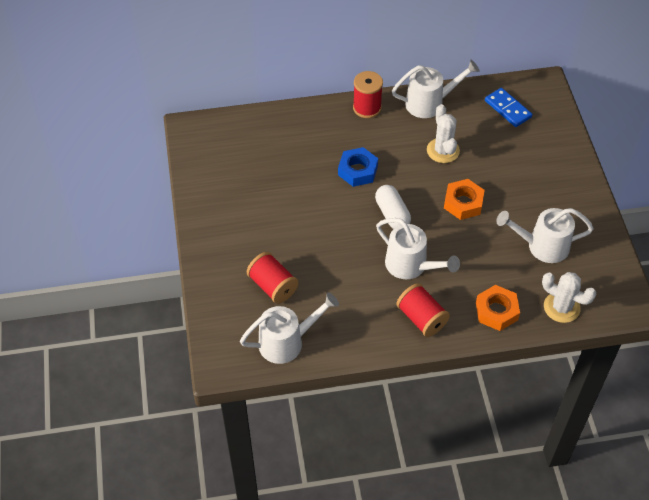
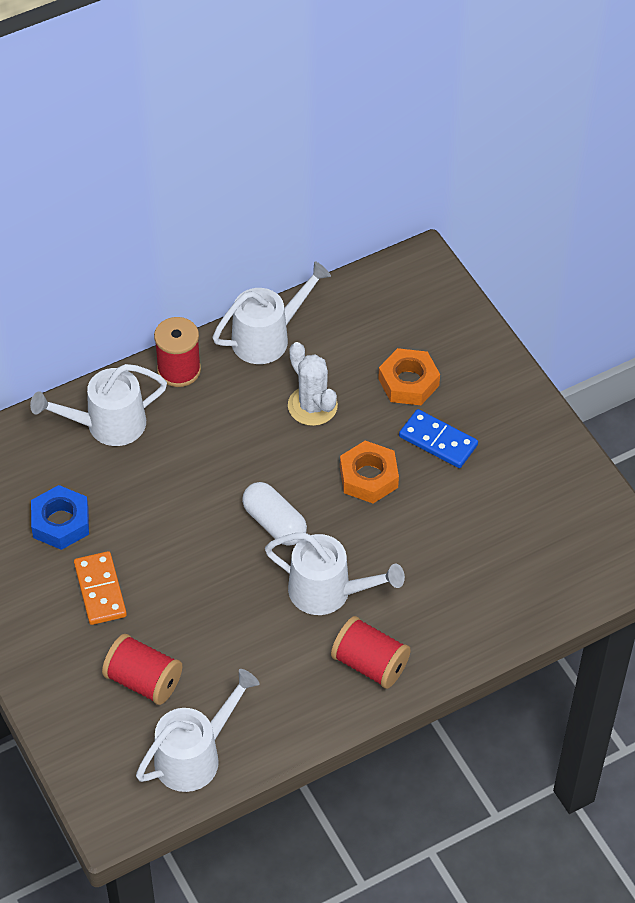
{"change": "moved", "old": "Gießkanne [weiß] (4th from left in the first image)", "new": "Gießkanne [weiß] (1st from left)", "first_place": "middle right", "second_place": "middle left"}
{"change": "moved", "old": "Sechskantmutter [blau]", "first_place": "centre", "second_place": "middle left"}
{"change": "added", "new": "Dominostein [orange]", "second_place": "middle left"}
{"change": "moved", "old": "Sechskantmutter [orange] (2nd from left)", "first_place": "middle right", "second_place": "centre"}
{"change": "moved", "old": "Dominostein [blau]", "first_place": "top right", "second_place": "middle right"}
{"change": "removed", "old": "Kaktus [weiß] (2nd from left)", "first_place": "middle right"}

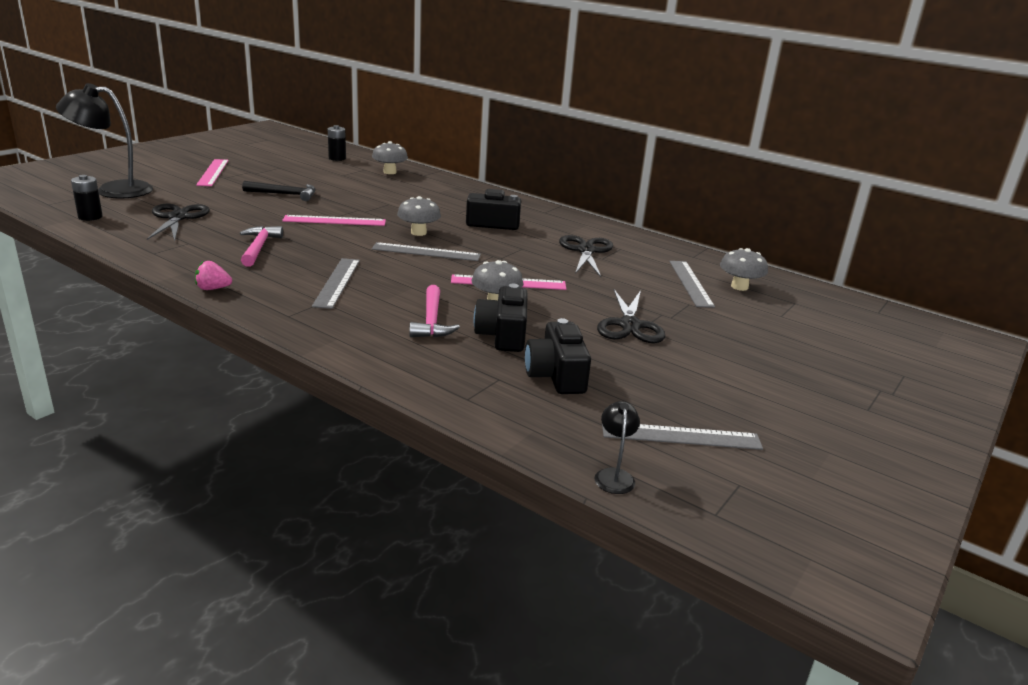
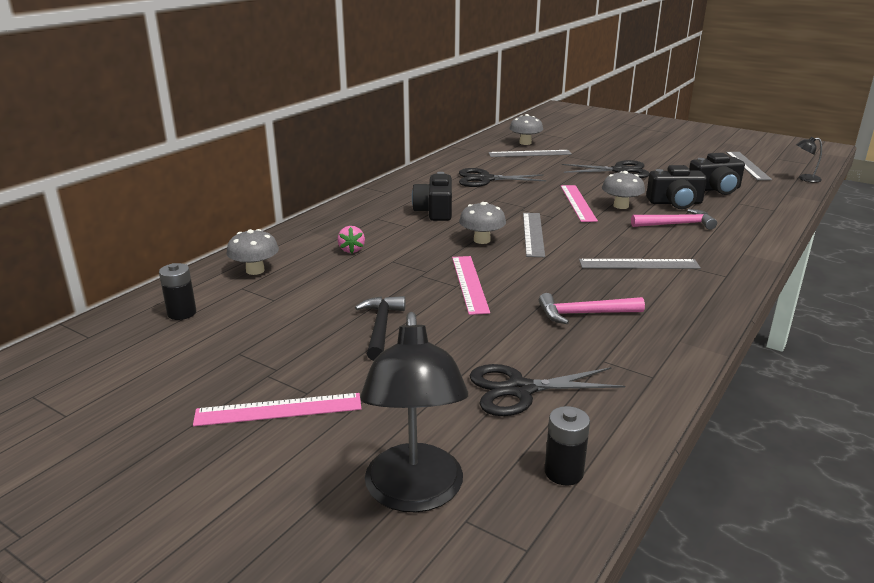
{"change": "moved", "old": "Erdbeere [rosa]", "first_place": "middle left", "second_place": "centre"}

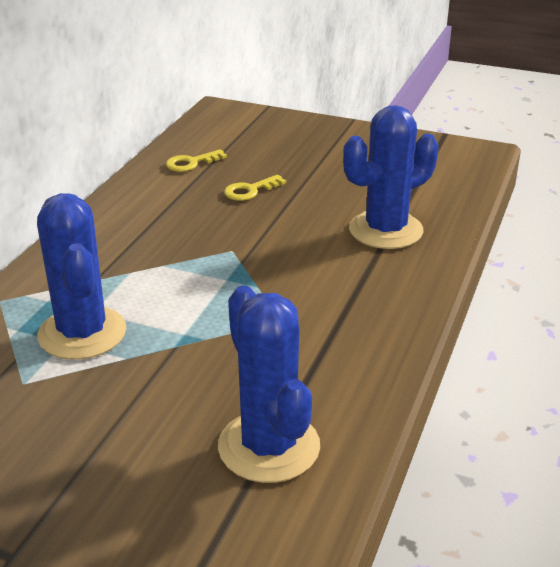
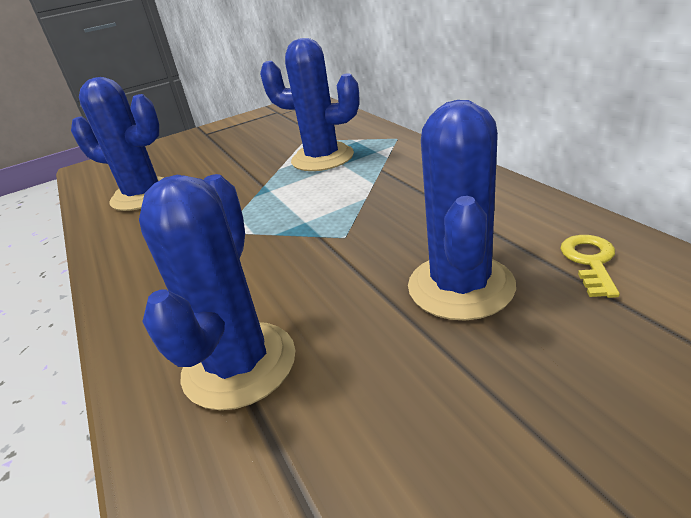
{"change": "replaced", "old": "Schlüssel [gelb] (2nd from left)", "new": "Kaktus [blau] (4th from left)", "first_place": "top centre", "second_place": "middle right"}

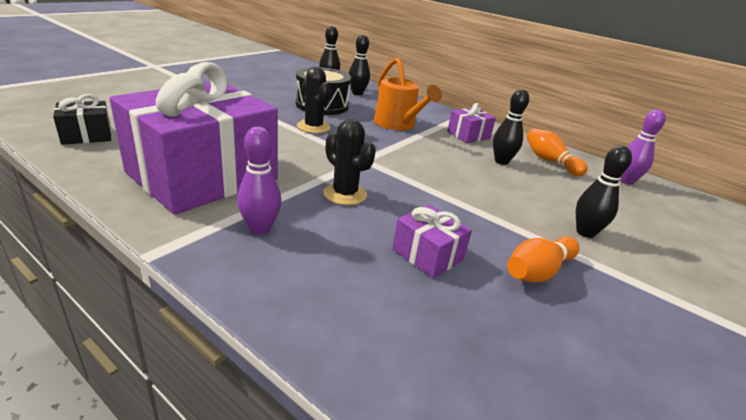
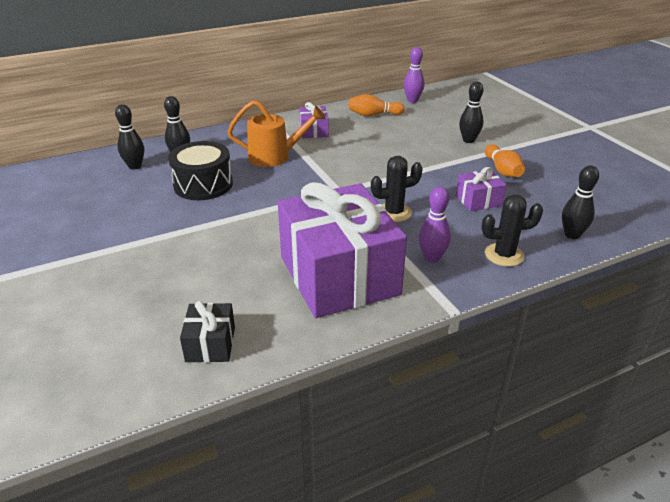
{"change": "moved", "old": "Kaktus [schwarz] (1st from left in the first image)", "new": "Kaktus [schwarz] (2nd from left)", "first_place": "top centre", "second_place": "middle right"}
{"change": "moved", "old": "Bowlingkegel [schwarz] (3rd from left in the first image)", "new": "Bowlingkegel [schwarz] (4th from left)", "first_place": "top right", "second_place": "middle right"}

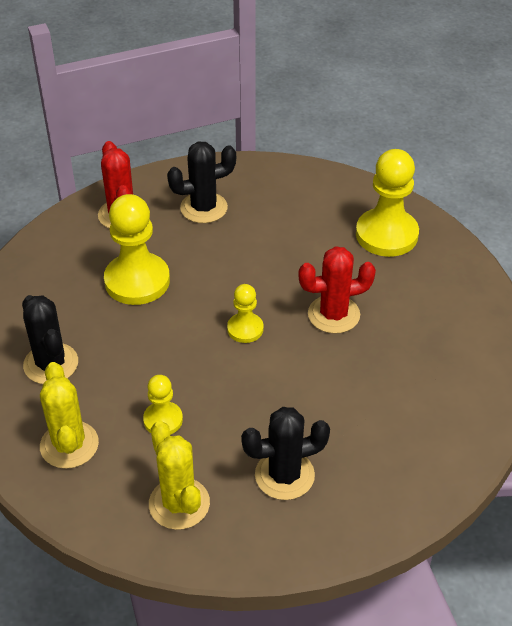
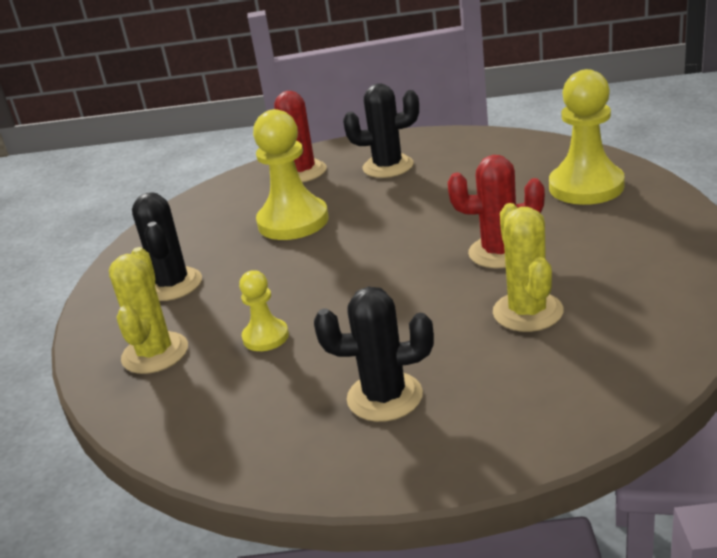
{"change": "moved", "old": "Kaktus [gelb] (2nd from left)", "first_place": "bottom centre", "second_place": "middle right"}
{"change": "removed", "old": "Bauer [gelb] (3rd from left)", "first_place": "centre"}

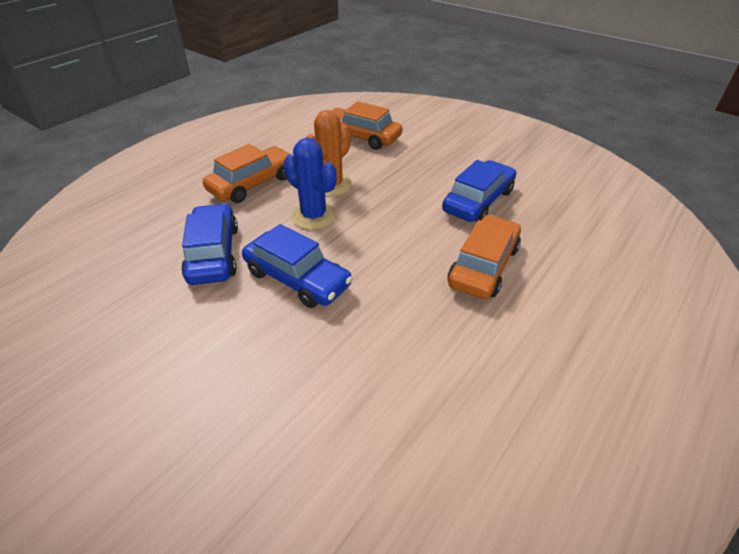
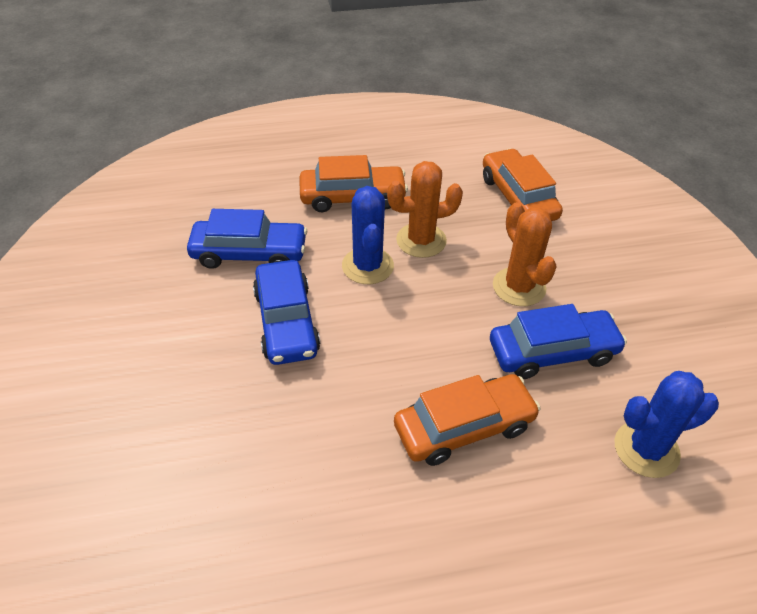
{"change": "turned", "old": "Auto [blau] (1st from left)", "first_place": "middle left", "second_place": "middle left", "degrees": 60}
{"change": "added", "new": "Kaktus [orange] (2nd from left)", "second_place": "middle right"}
{"change": "added", "new": "Kaktus [blau] (2nd from left)", "second_place": "bottom right"}

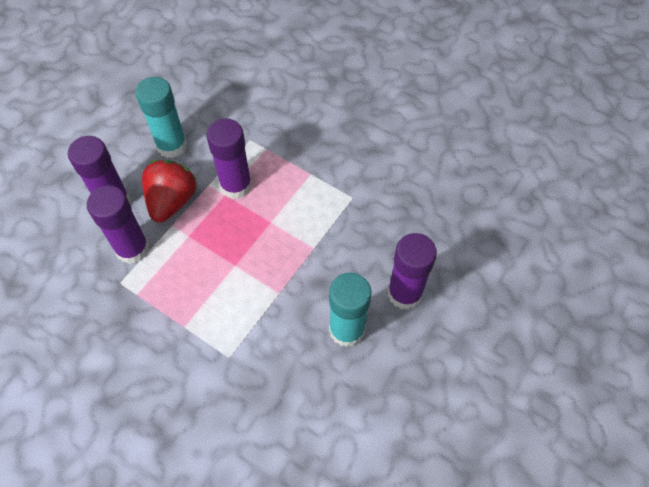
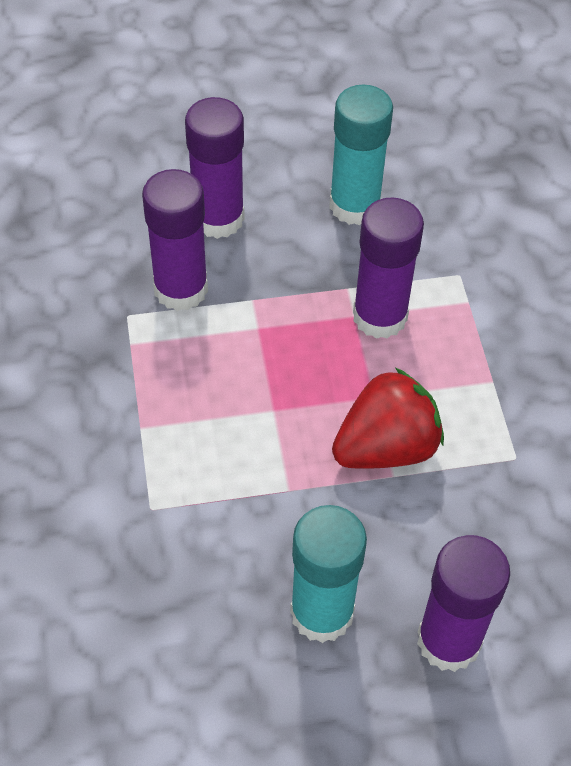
{"change": "moved", "old": "Erdbeere [rot]", "first_place": "middle left", "second_place": "middle right"}

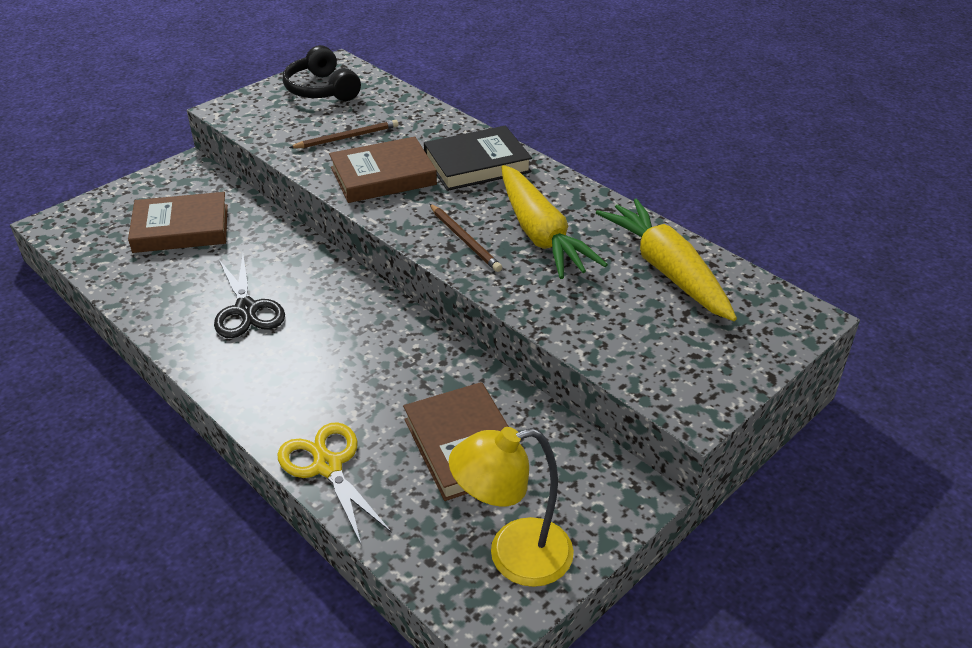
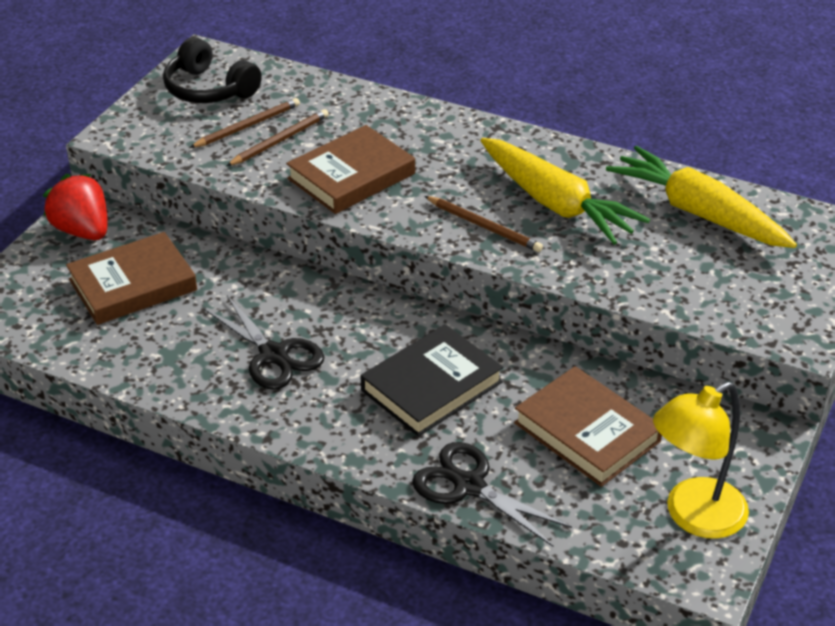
{"change": "added", "new": "Erdbeere [rot]", "second_place": "top left"}
{"change": "added", "new": "Bleistift [braun] (1st from left)", "second_place": "top left"}
{"change": "moved", "old": "Buch [schwarz]", "first_place": "top centre", "second_place": "centre"}
{"change": "recoloured", "old": "Schere [gelb]", "new": "Schere [schwarz] (2nd from left)", "first_place": "bottom centre", "second_place": "bottom centre"}

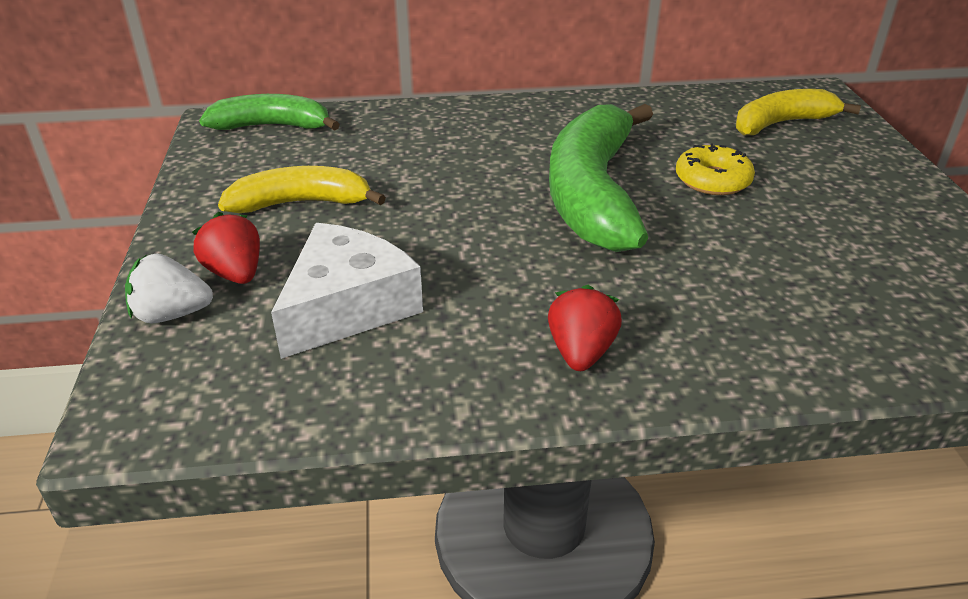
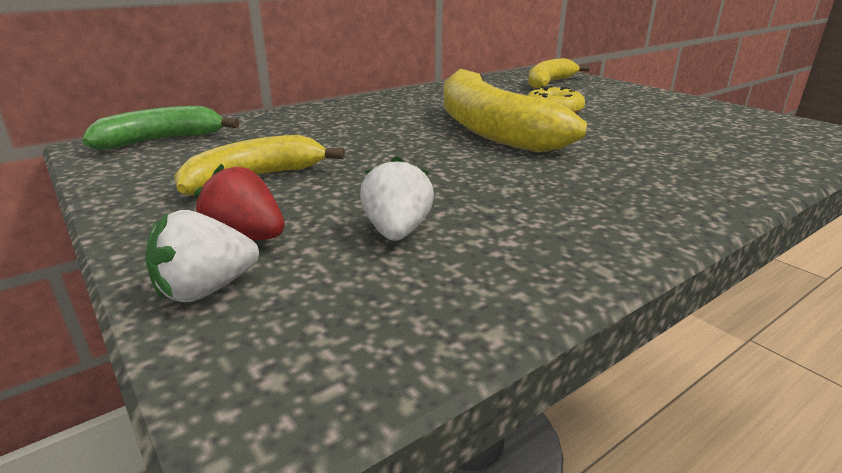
{"change": "replaced", "old": "Käse [weiß]", "new": "Erdbeere [weiß] (2nd from left)", "first_place": "centre", "second_place": "centre"}
{"change": "recoloured", "old": "Banane [grün] (2nd from left)", "new": "Banane [gelb] (2nd from left)", "first_place": "top centre", "second_place": "top centre"}
{"change": "removed", "old": "Erdbeere [rot] (2nd from left)", "first_place": "centre"}

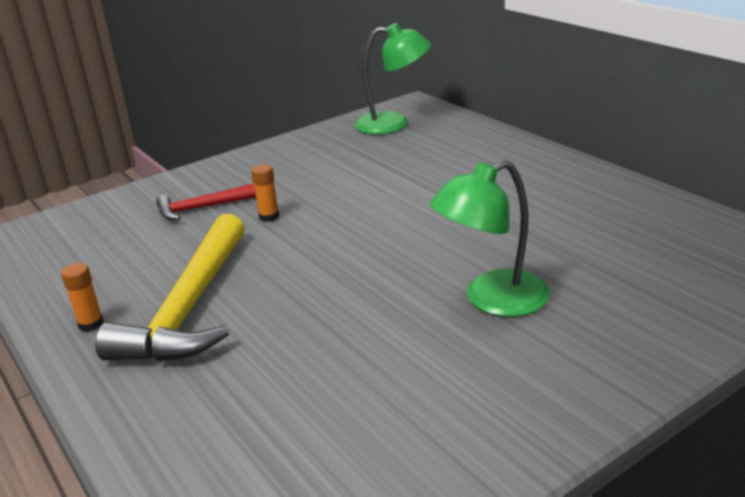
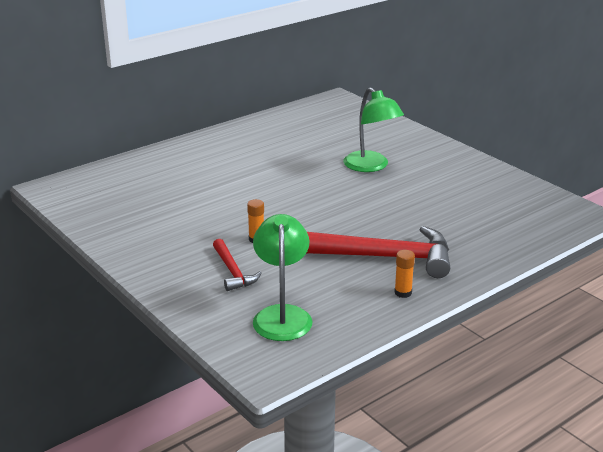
{"change": "moved", "old": "Lampe [grün] (1st from left)", "first_place": "top centre", "second_place": "centre"}
{"change": "recoloured", "old": "Hammer [gelb]", "new": "Hammer [rot] (2nd from left)", "first_place": "middle left", "second_place": "centre"}

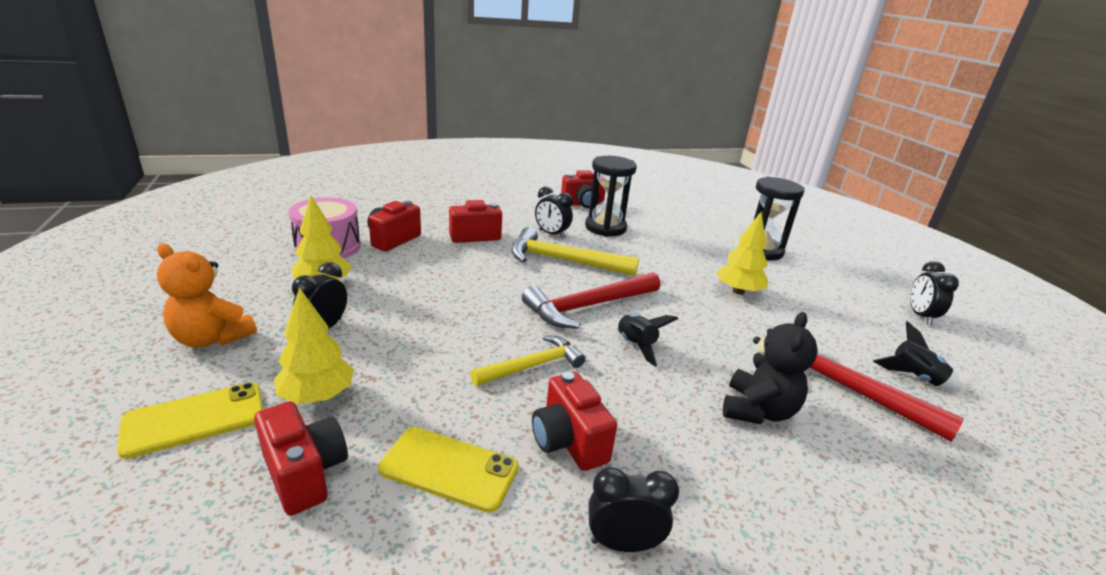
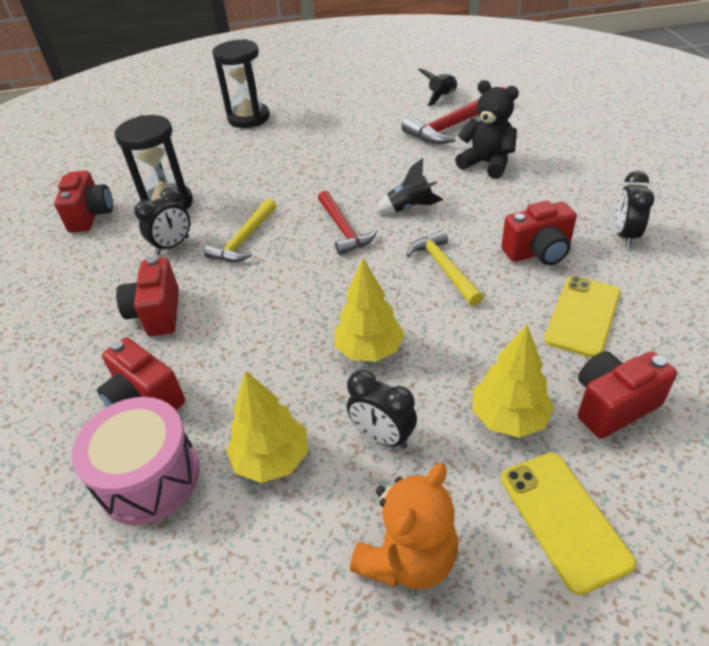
{"change": "resized", "old": "Hammer [gelb] (2nd from left in the first image)", "first_place": "centre", "second_place": "centre", "factor": 0.65}
{"change": "resized", "old": "Hammer [rot] (1st from left)", "first_place": "centre", "second_place": "centre", "factor": 0.65}
{"change": "moved", "old": "Baum [gelb] (3rd from left in the first image)", "new": "Baum [gelb] (2nd from left)", "first_place": "middle right", "second_place": "centre"}
{"change": "removed", "old": "Wecker [schwarz] (4th from left)", "first_place": "middle right"}

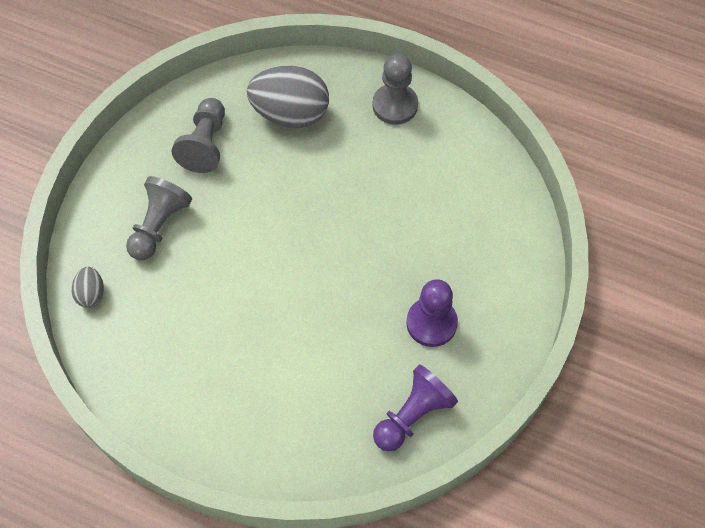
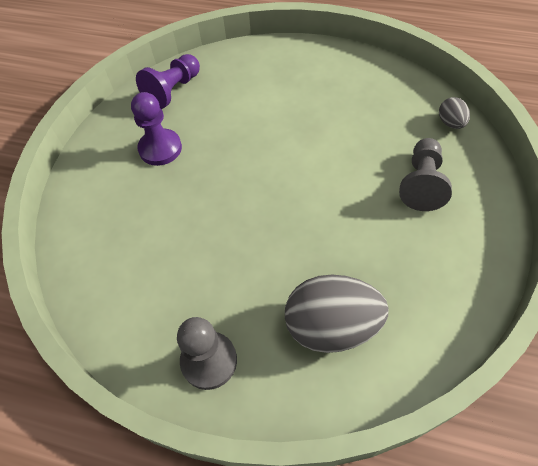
{"change": "removed", "old": "Bauer [grau] (2nd from left)", "first_place": "top left"}

